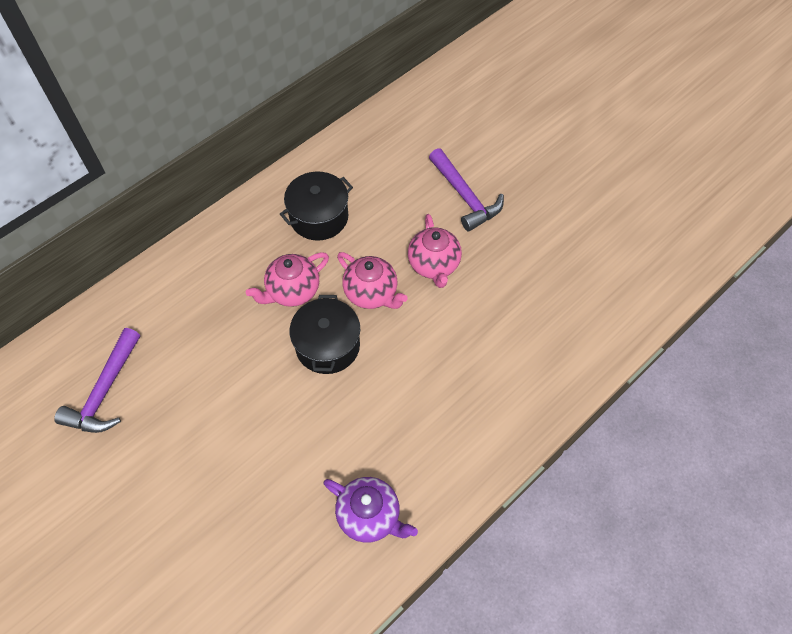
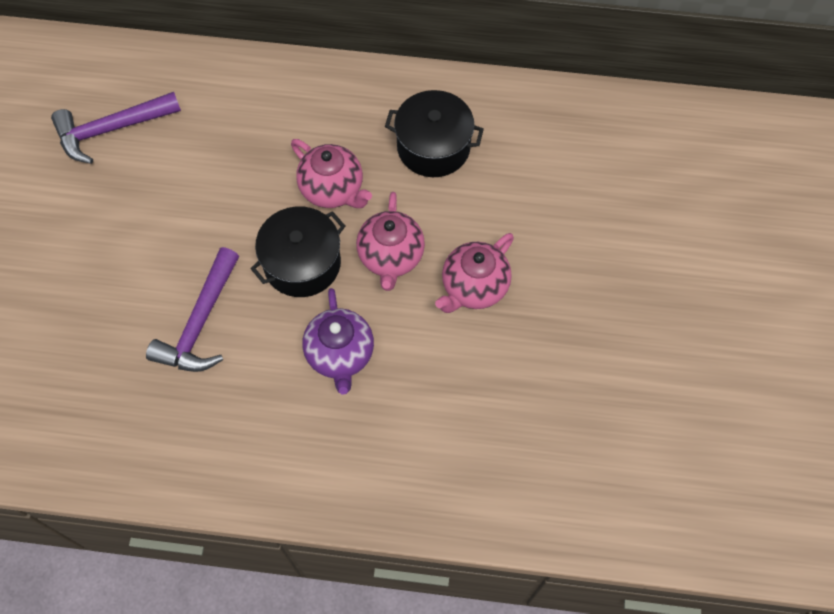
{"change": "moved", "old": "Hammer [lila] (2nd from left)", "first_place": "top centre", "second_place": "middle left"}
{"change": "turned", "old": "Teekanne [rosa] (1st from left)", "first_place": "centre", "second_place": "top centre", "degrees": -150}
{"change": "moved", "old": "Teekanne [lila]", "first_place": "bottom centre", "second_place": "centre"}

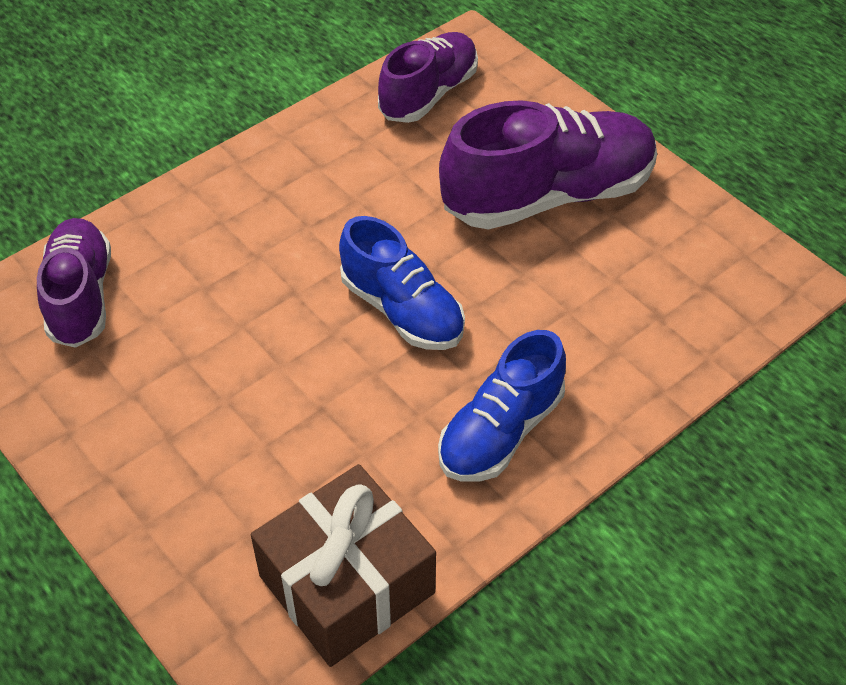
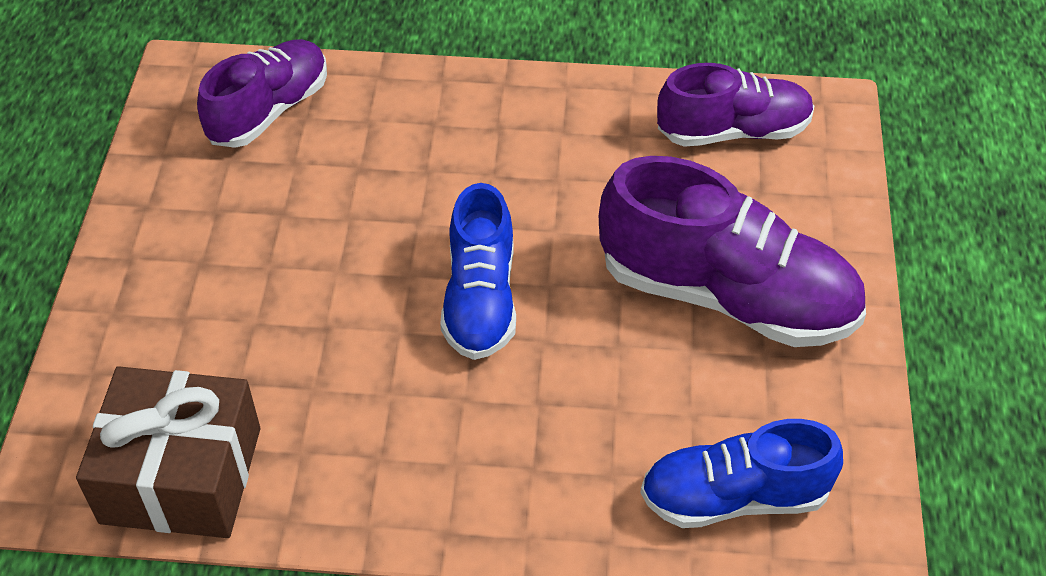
{"change": "moved", "old": "Schuh [blau] (2nd from left)", "first_place": "centre", "second_place": "bottom right"}

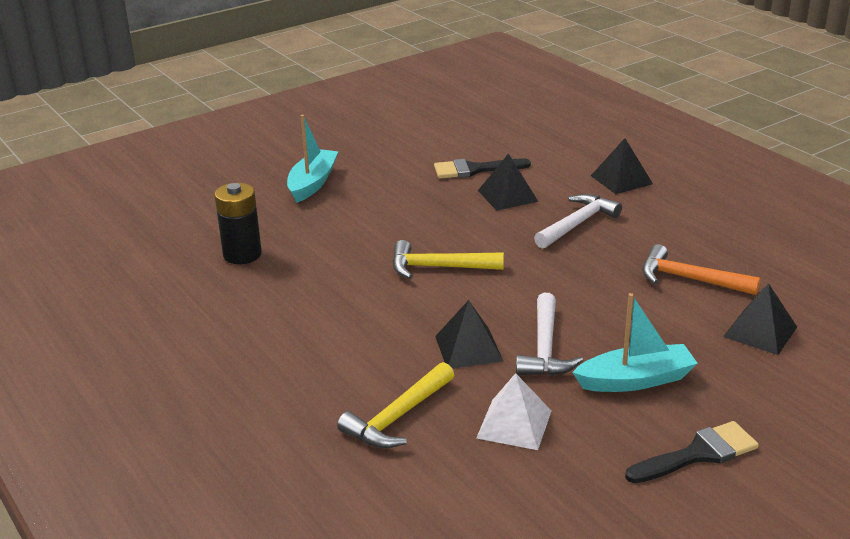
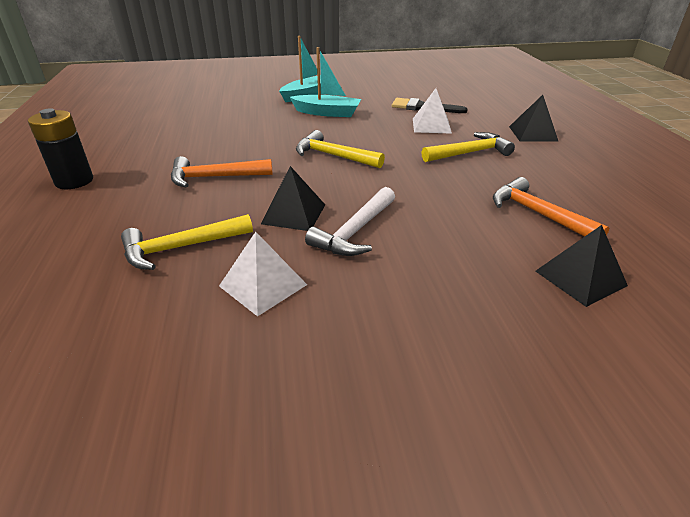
{"change": "moved", "old": "Batterie [schwarz]", "first_place": "middle left", "second_place": "top left"}
{"change": "added", "new": "Hammer [orange] (1st from left)", "second_place": "top left"}
{"change": "moved", "old": "Boot [türkis] (2nd from left)", "first_place": "middle right", "second_place": "top centre"}
{"change": "recoloured", "old": "Pyramide [schwarz] (2nd from left)", "new": "Pyramide [weiß] (2nd from left)", "first_place": "centre", "second_place": "top centre"}
{"change": "recoloured", "old": "Hammer [weiß] (2nd from left)", "new": "Hammer [gelb] (3rd from left)", "first_place": "middle right", "second_place": "top right"}
{"change": "removed", "old": "Pinsel [schwarz] (2nd from left)", "first_place": "bottom right"}

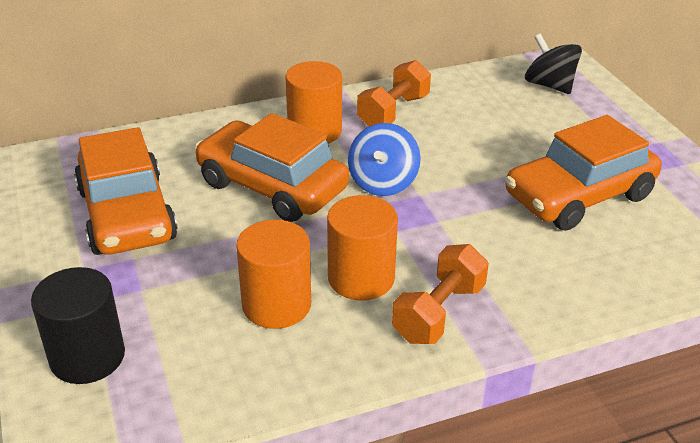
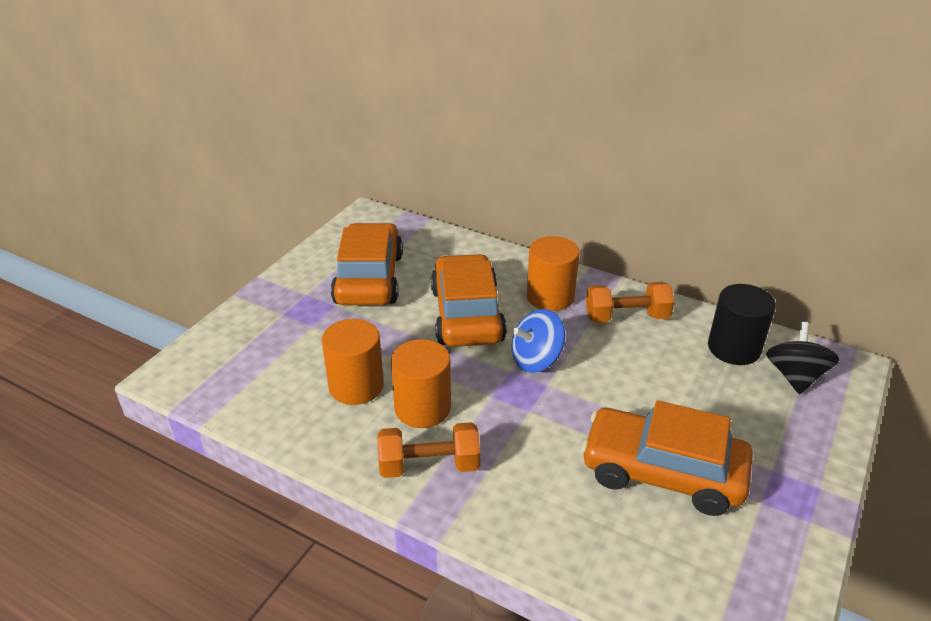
{"change": "turned", "old": "Auto [orange] (1st from left)", "first_place": "middle left", "second_place": "centre", "degrees": 150}
{"change": "moved", "old": "Vollzylinder [schwarz]", "first_place": "bottom left", "second_place": "middle right"}

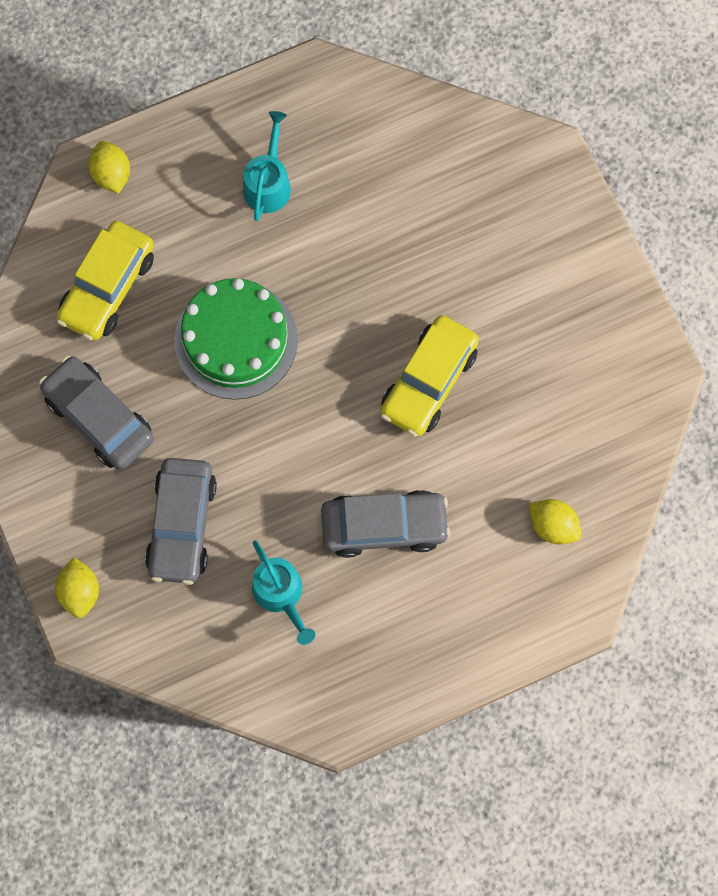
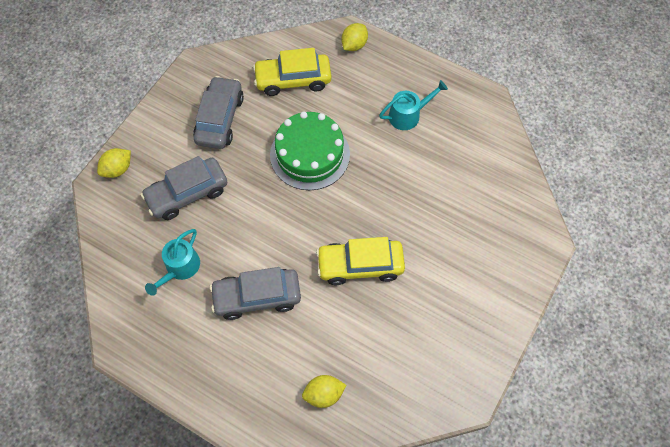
{"change": "turned", "old": "Auto [grau] (3rd from left)", "first_place": "centre", "second_place": "centre", "degrees": 120}
{"change": "turned", "old": "Zitrone [gelb] (3rd from left in the first image)", "first_place": "middle right", "second_place": "bottom centre", "degrees": 75}

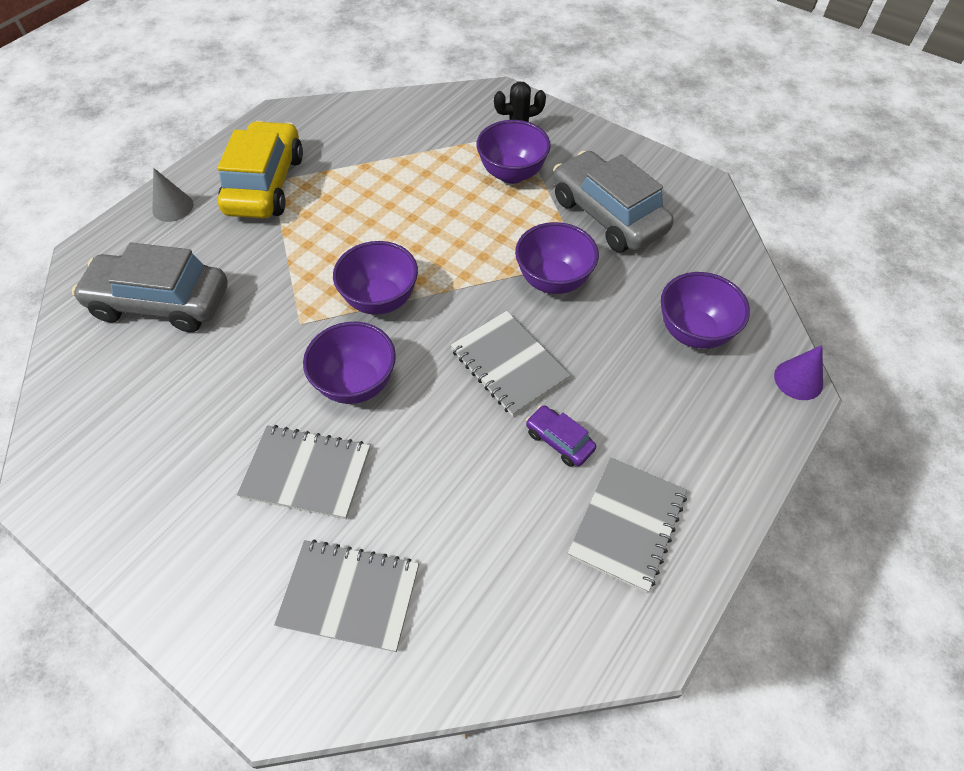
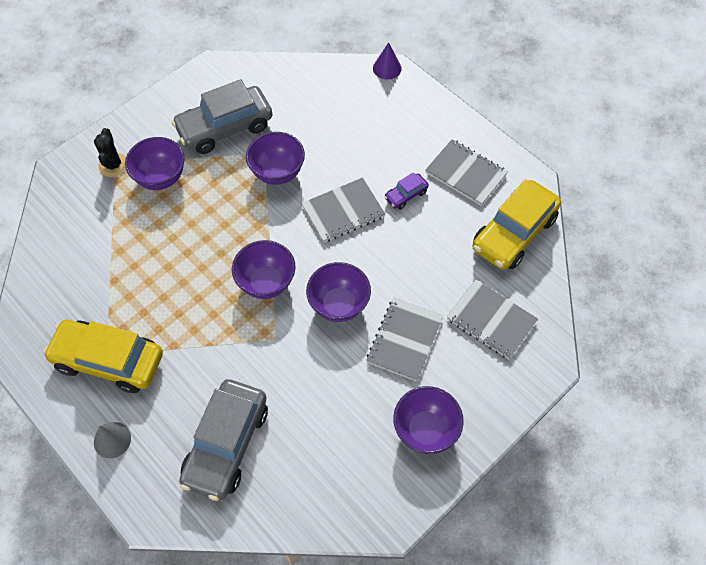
{"change": "moved", "old": "Schüssel [lila] (5th from left)", "first_place": "middle right", "second_place": "bottom centre"}
{"change": "turned", "old": "Notizbuch [grau] (2nd from left in the first image)", "first_place": "bottom centre", "second_place": "middle right", "degrees": -75}
{"change": "added", "new": "Auto [gelb] (2nd from left)", "second_place": "middle right"}

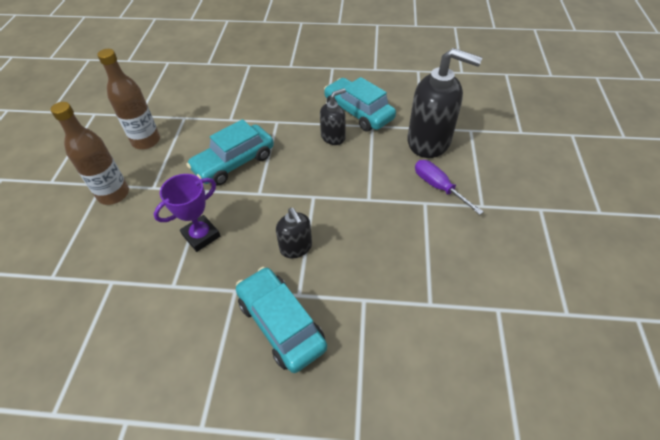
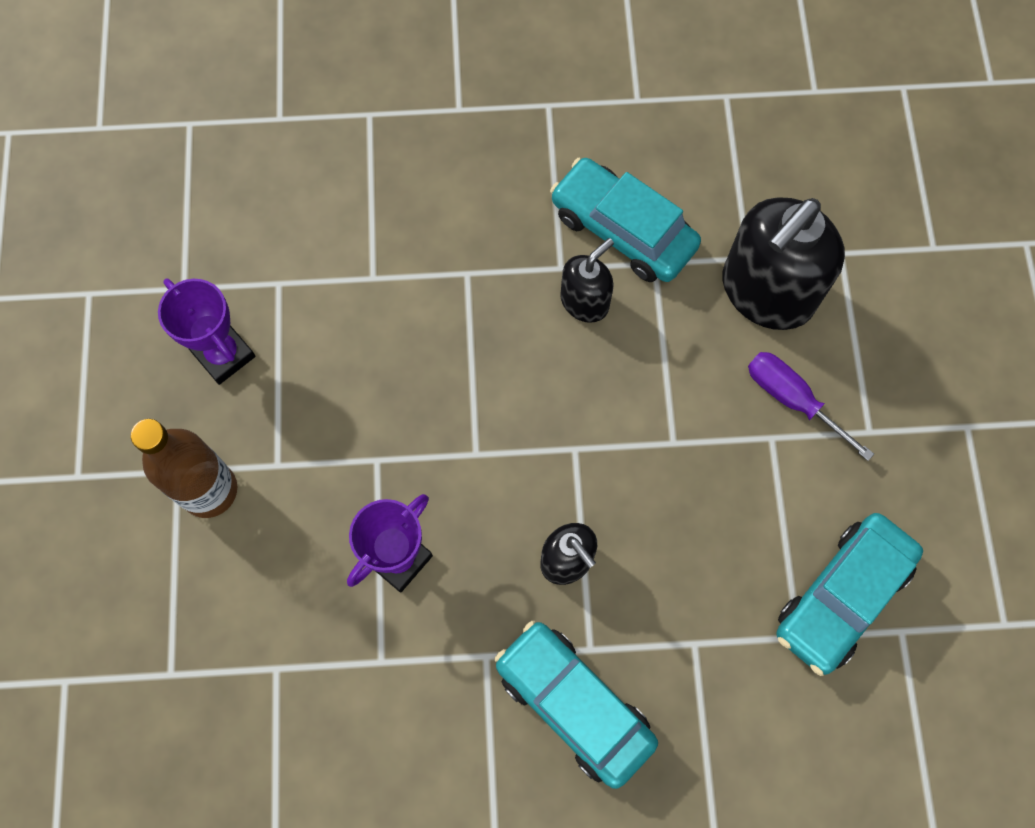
{"change": "replaced", "old": "Flasche [braun] (2nd from left)", "new": "Pokal [lila] (1st from left)", "first_place": "top left", "second_place": "middle left"}
{"change": "turned", "old": "Seifenspender [schwarz] (3rd from left)", "first_place": "top right", "second_place": "top right", "degrees": 120}
{"change": "moved", "old": "Auto [türkis] (1st from left in the first image)", "new": "Auto [türkis] (3rd from left)", "first_place": "centre", "second_place": "bottom right"}

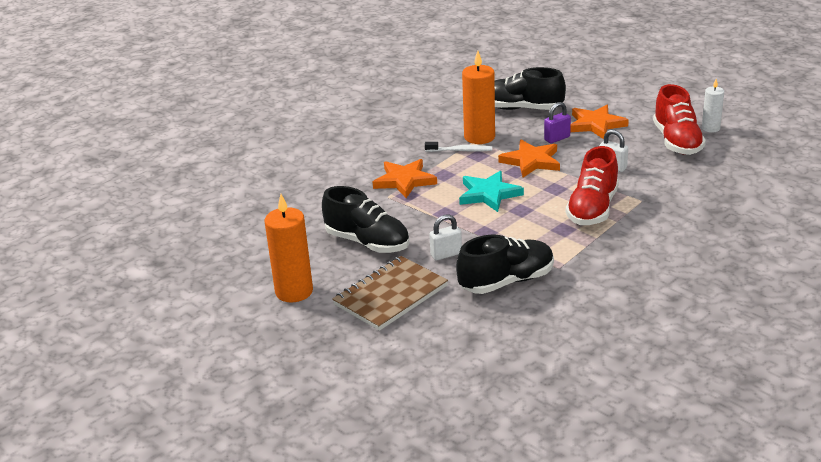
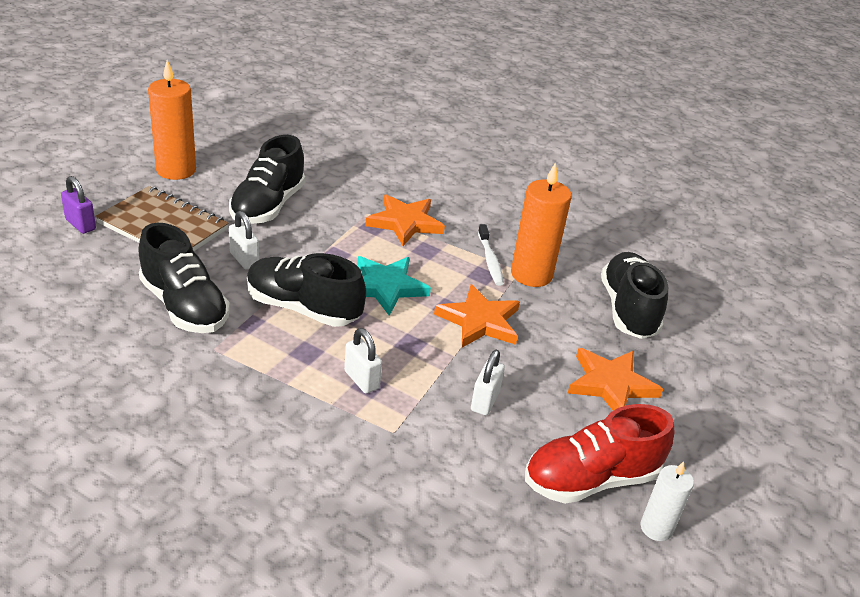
{"change": "moved", "old": "Vorhängeschloss [lila]", "first_place": "top right", "second_place": "middle left"}
{"change": "added", "new": "Schuh [schwarz] (3rd from left)", "second_place": "centre"}
{"change": "replaced", "old": "Schuh [rot] (1st from left)", "new": "Vorhängeschloss [weiß] (2nd from left)", "first_place": "middle right", "second_place": "centre"}

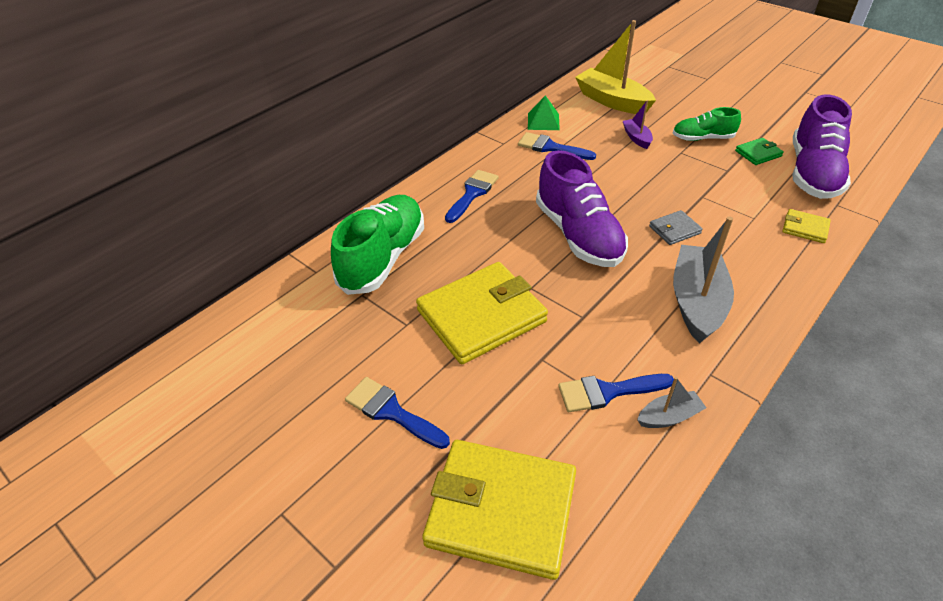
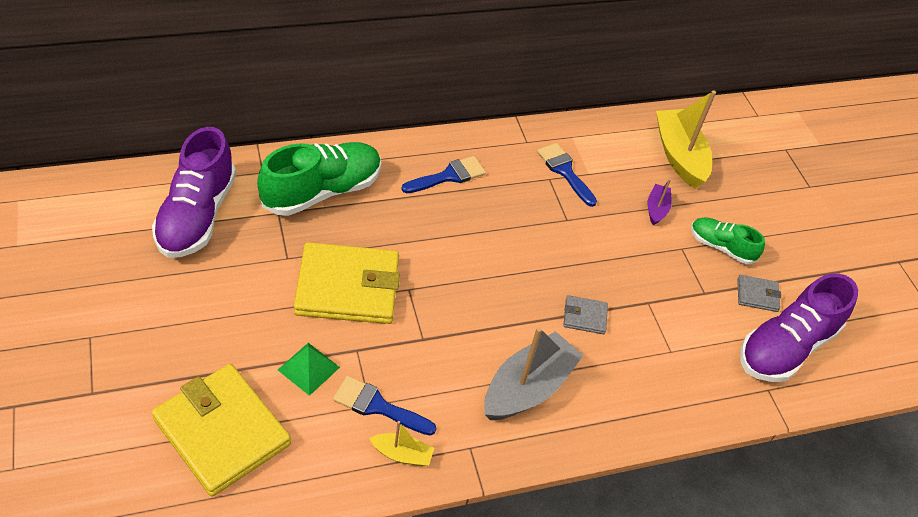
{"change": "moved", "old": "Schuh [lila] (1st from left)", "first_place": "centre", "second_place": "middle left"}
{"change": "moved", "old": "Pyramide [grün]", "first_place": "top centre", "second_place": "bottom centre"}
{"change": "recoloured", "old": "Boot [grau] (1st from left)", "new": "Boot [gelb] (1st from left)", "first_place": "bottom right", "second_place": "bottom centre"}
{"change": "recoloured", "old": "Geldbörse [grün]", "new": "Geldbörse [grau] (2nd from left)", "first_place": "top right", "second_place": "middle right"}
{"change": "removed", "old": "Pinsel [blau] (1st from left)", "first_place": "bottom centre"}
{"change": "removed", "old": "Geldbörse [gelb] (3rd from left)", "first_place": "middle right"}

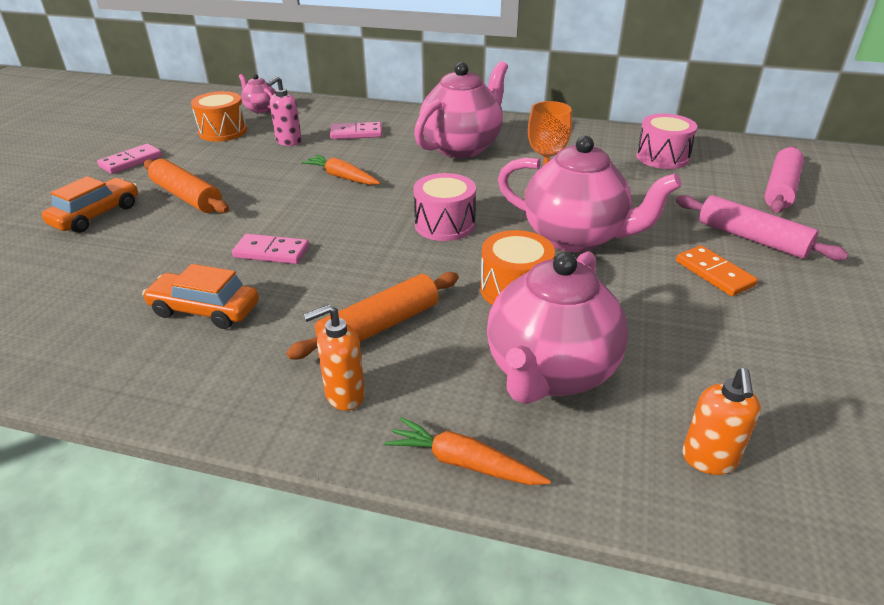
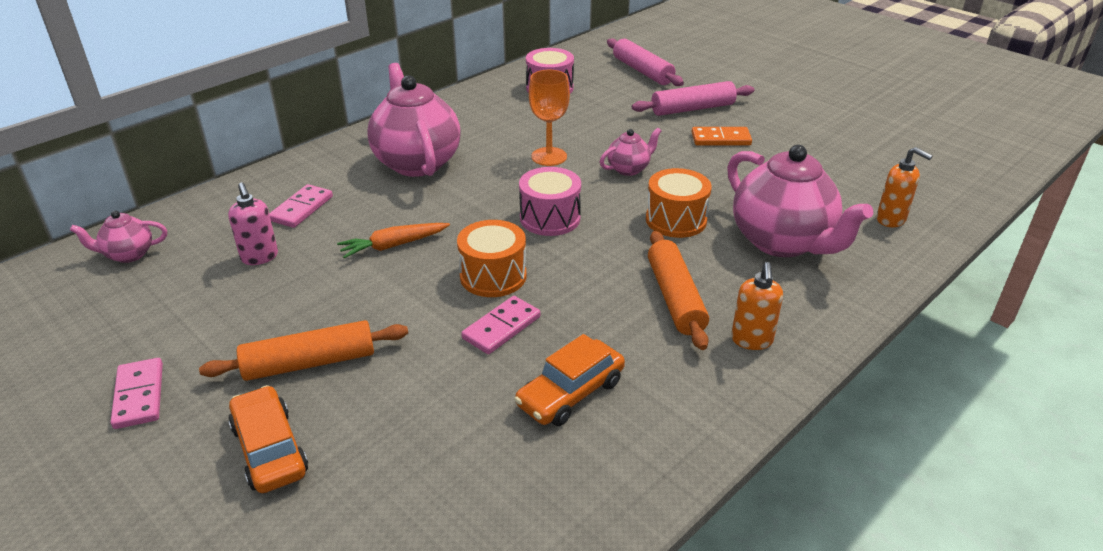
{"change": "moved", "old": "Trommel [orange] (1st from left)", "first_place": "top left", "second_place": "centre"}
{"change": "resized", "old": "Teekanne [rosa] (4th from left in the first image)", "first_place": "top right", "second_place": "top centre", "factor": 0.47}
{"change": "removed", "old": "Karotte [orange] (2nd from left)", "first_place": "bottom centre"}

